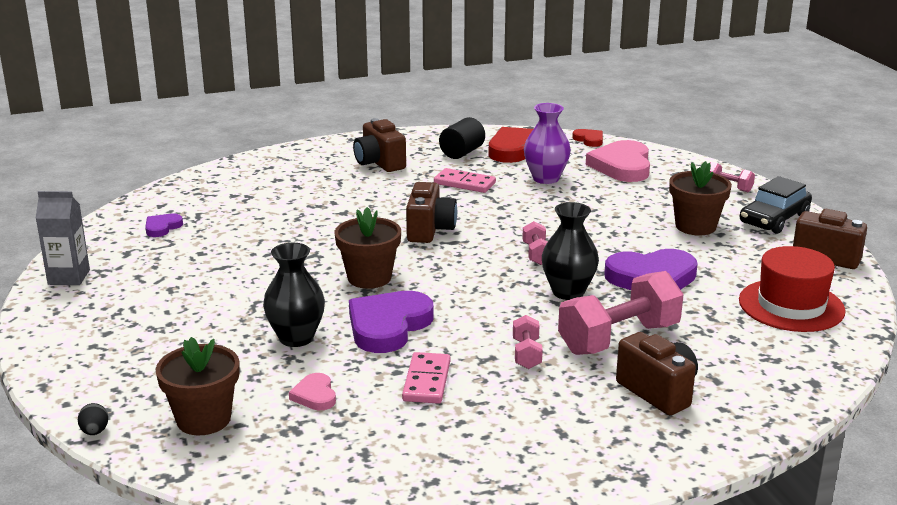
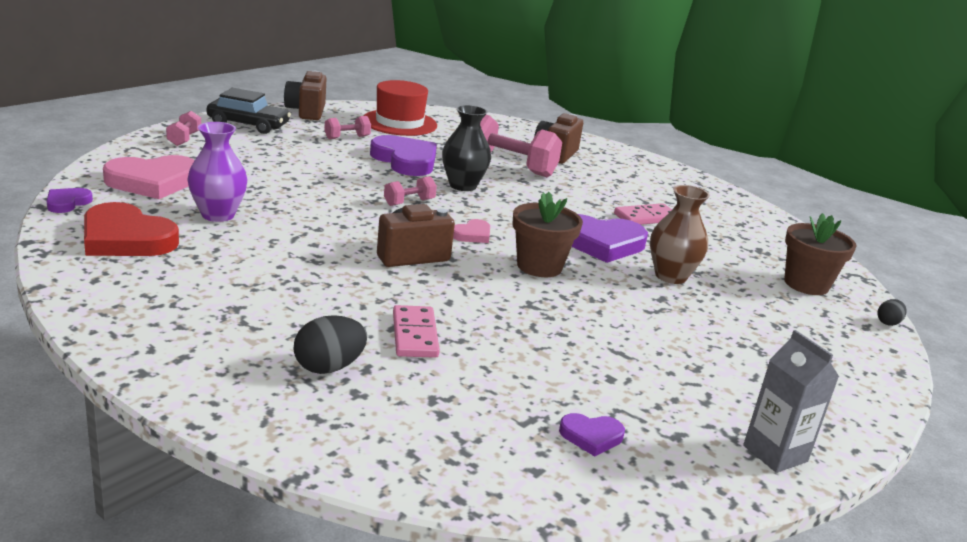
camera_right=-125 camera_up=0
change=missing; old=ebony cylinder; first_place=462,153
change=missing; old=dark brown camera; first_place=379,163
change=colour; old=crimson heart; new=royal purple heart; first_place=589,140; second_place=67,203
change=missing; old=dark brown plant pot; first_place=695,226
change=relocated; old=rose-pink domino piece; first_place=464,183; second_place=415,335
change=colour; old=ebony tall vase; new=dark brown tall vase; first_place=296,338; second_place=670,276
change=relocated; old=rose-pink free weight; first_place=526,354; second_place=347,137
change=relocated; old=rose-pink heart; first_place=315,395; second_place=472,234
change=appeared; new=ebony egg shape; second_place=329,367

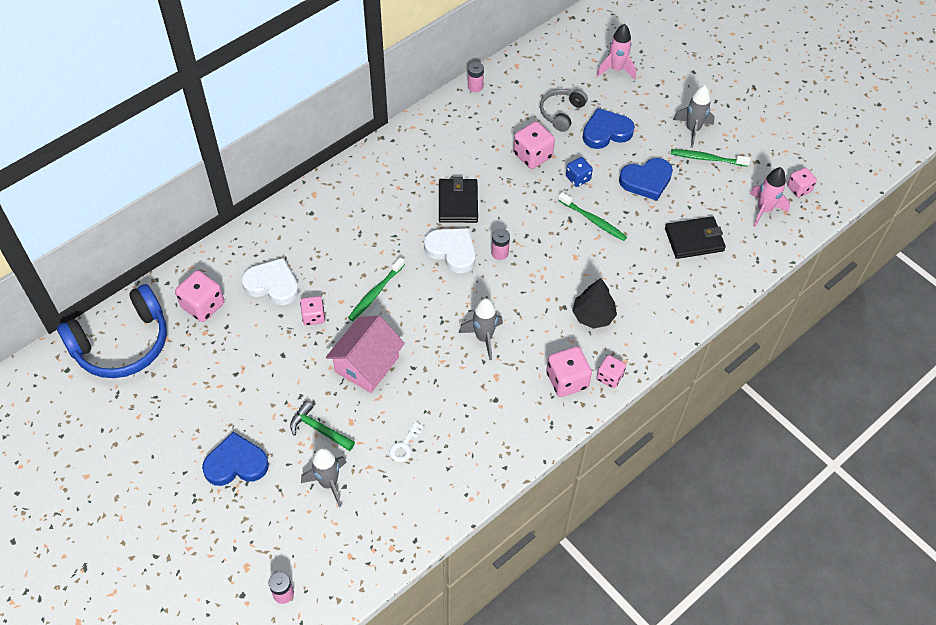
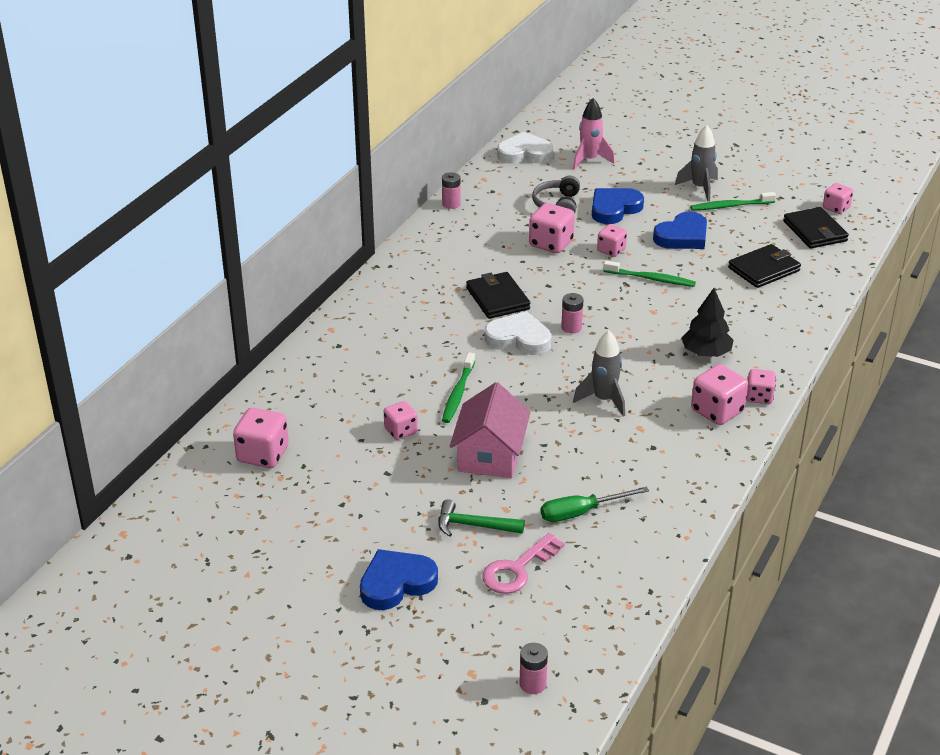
camera_right=-20 camera_up=-20
change=colour; old=cobalt game die; new=rose-pink game die; first_place=578,178; second_place=611,250
change=exchanged; old=rose-pink toy rocket; new=ebony card wallet; first_place=764,210; second_place=815,231
change=relocated; old=snow-white heart; first_place=272,284; second_place=525,154
change=missing; old=cobalt headphones; first_place=122,344
change=exchanged; old=snow-white latchkey; new=emerald flat screwdriver; first_place=405,445; second_place=581,512
change=exchanged; old=grey toy rocket; new=rose-pink latchkey; first_place=329,483; second_place=517,569

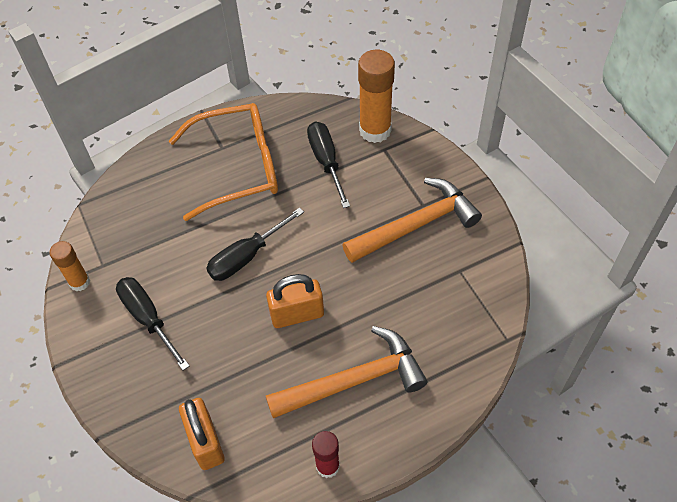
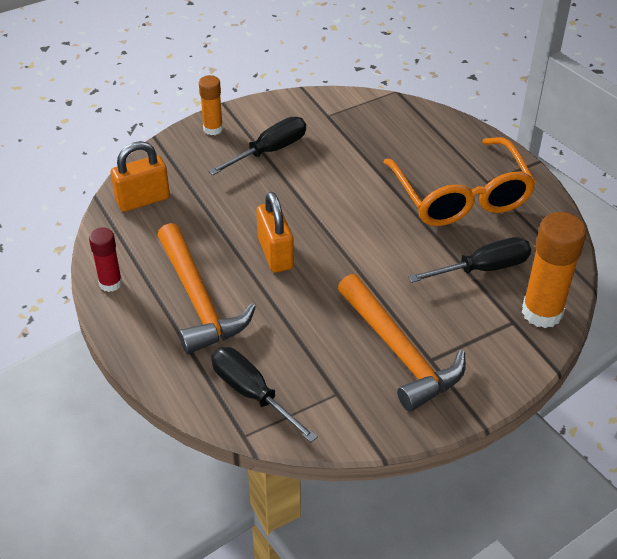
camera_right=85 camera_up=-10
change=relocated; old=ebony flat screwdriver; first_place=246,257; second_place=251,393
change=relocated; old=orange-coloured glue stick; first_place=79,282; second_place=213,129

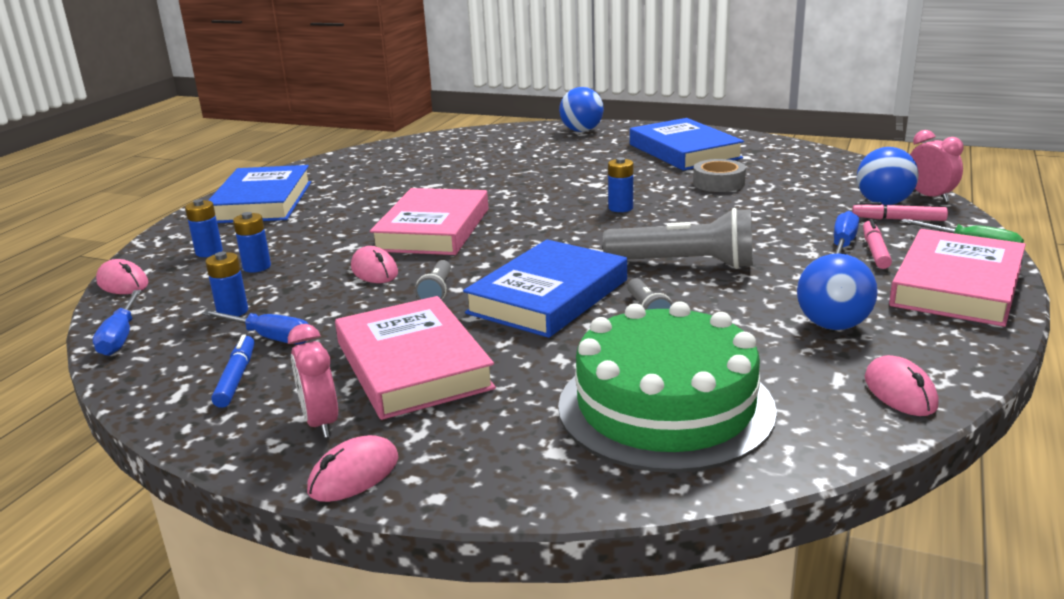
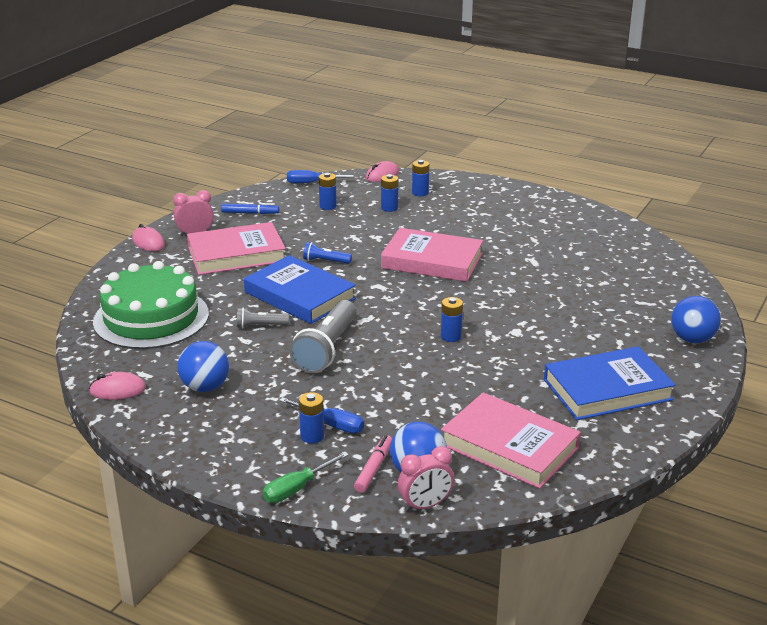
camera_right=95 camera_up=5
change=missing; old=grey tape; first_place=718,183
change=missing; old=cobalt book; first_place=262,202
change=exchanged; old=rose-pink felt pen; new=cobalt power cell; first_place=875,251; second_place=312,436
change=relocated; old=rose-pink book; first_place=956,285; second_place=509,446
change=missing; old=rose-pink mouse; first_place=374,271
change=colour; old=grey torch; new=cobalt torch; first_place=437,291; second_place=325,261
change=missing; old=cobalt flat screwdriver; first_place=270,337

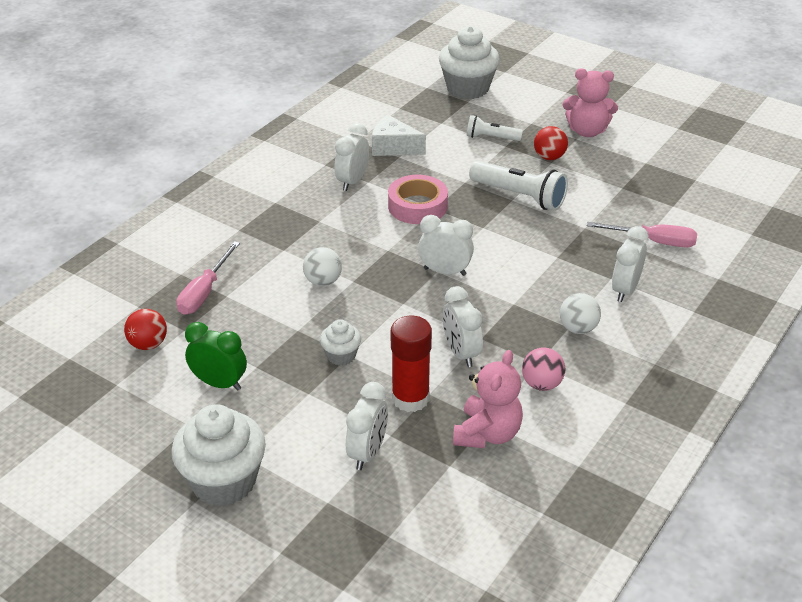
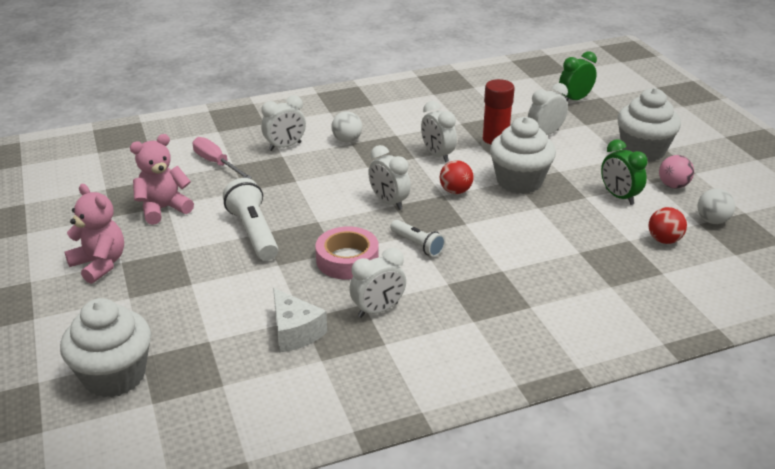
camera_right=-145 camera_up=-5
change=relocated; old=snow-white torch; first_place=491,138; second_place=417,245
change=relocated; old=crimson sphere; first_place=549,157; second_place=455,191
change=missing; old=rose-pink flat screwdriver; first_place=204,292
change=relocated; old=snow-white sphere; first_place=323,281; second_place=712,220
change=spun; old=snow-white clock; first_place=461,353; second_place=437,155; degrees=135
change=size; old=snow-white fairy cake; first_place=341,355; second_place=519,181; factor=1.98
change=relocated; old=rose-pink sphere; first_place=541,384; second_place=673,185
change=relocated; old=rose-pink stuffed bear; first_place=487,434; second_place=163,209
change=appeared; new=emerald clock; second_place=574,99

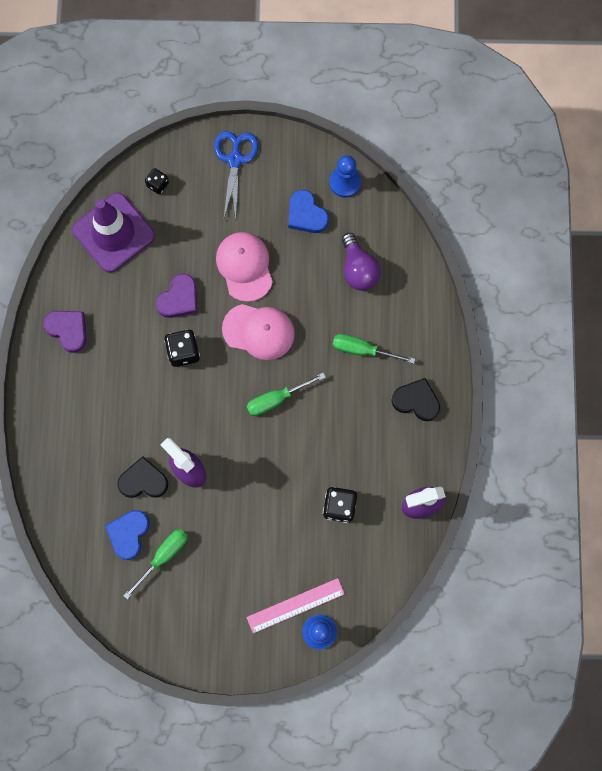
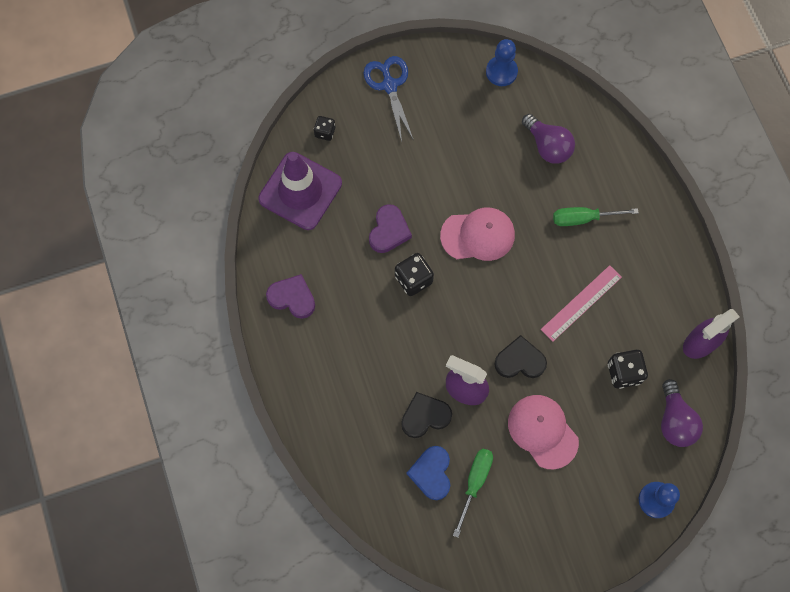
camera_right=-20 camera_up=-5
change=missing; old=cobalt heart; first_place=306,214
change=relocated; old=rose-pink baseball cap; first_place=244,266; second_place=542,431
change=missing; old=emerald flat screwdriver; first_place=276,399
change=relocated; old=ebony heart; first_place=416,401; second_place=520,361
change=relocated; old=rose-pink measuring stick; first_place=295,605; second_place=581,303
change=appeared; new=royal purple bulb; second_place=674,421

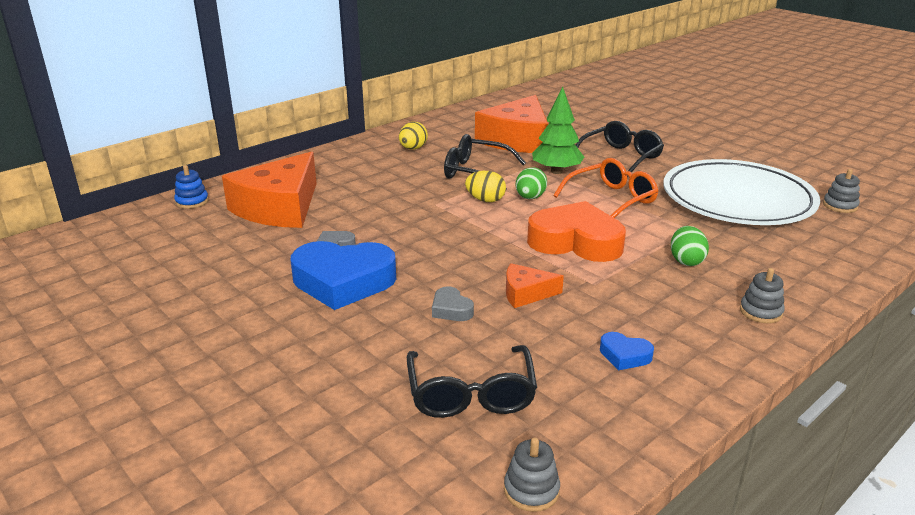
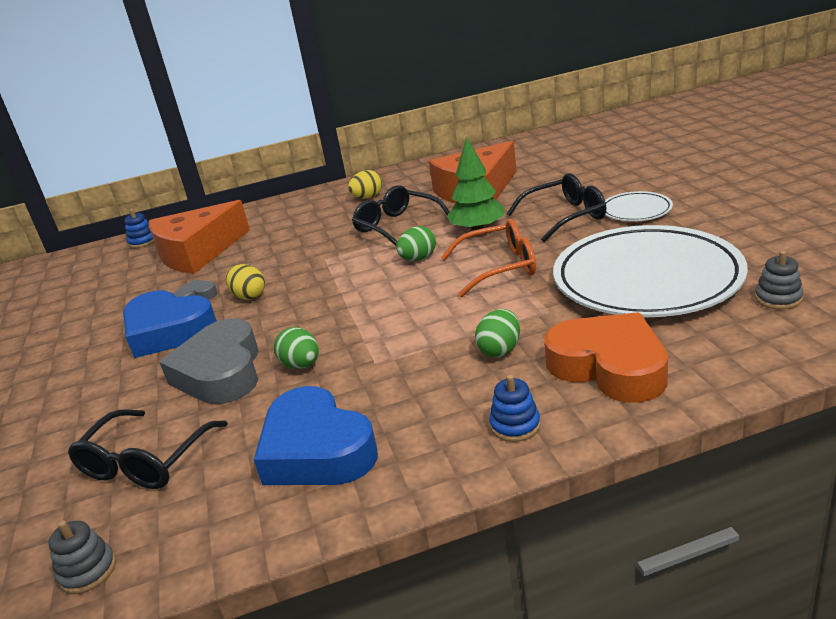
camera_right=30 camera_up=0
change=relocated; old=yellow egg shape; first_place=485,200; second_place=249,296
change=relocated; old=orange-coloured heart; first_place=576,242; second_place=609,367
change=exchanged; old=orange-coloured cheese; new=emerald egg shape; first_place=526,293; second_place=301,365
change=colour; old=grey ring stacker; new=cobalt ring stacker; first_place=760,312; second_place=515,425
change=size; old=grey heart; first_place=451,309; second_place=221,372; factor=2.28
change=size; old=cobalt heart; first_place=624,355; second_place=316,450; factor=2.28
change=appeared; new=snow-white dinner plate; second_place=636,210

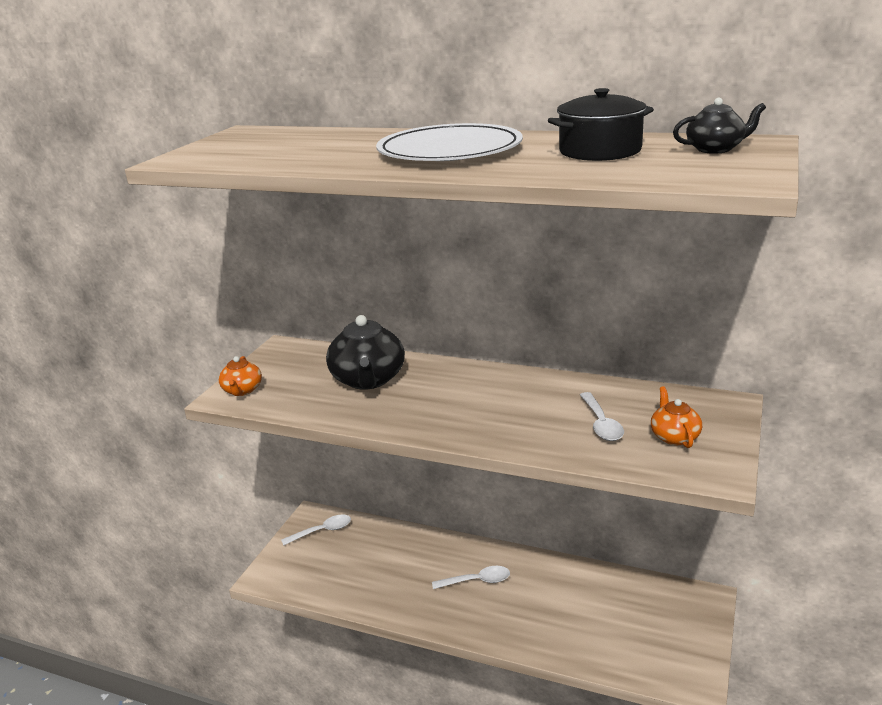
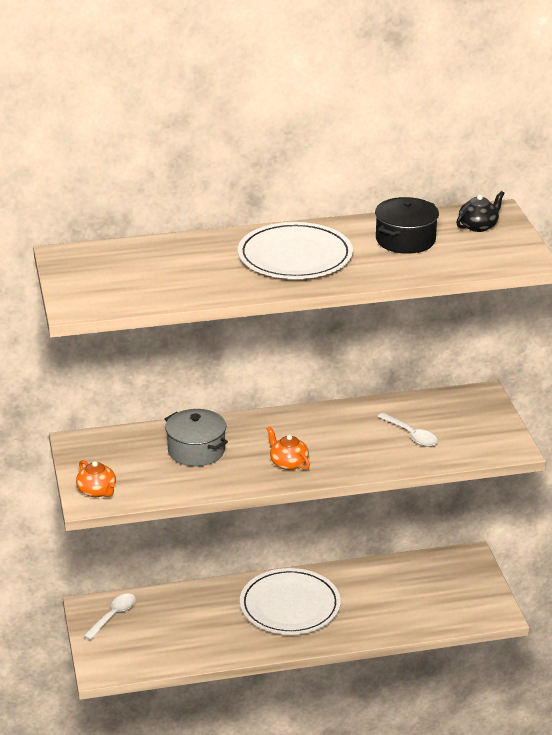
camera_right=-35 camera_up=5
change=exchanged; old=ebony china teapot; new=grey cooking pot; first_place=368,380; second_place=196,451
change=relocated; old=orange-coloured china teapot; first_place=674,436; second_place=288,463
change=exchanged; old=snow-white teaspoon; new=snow-white dinner plate; first_place=477,581; second_place=290,605

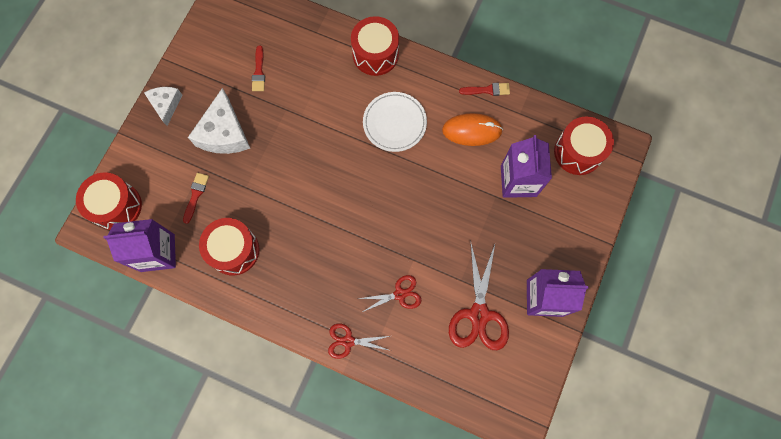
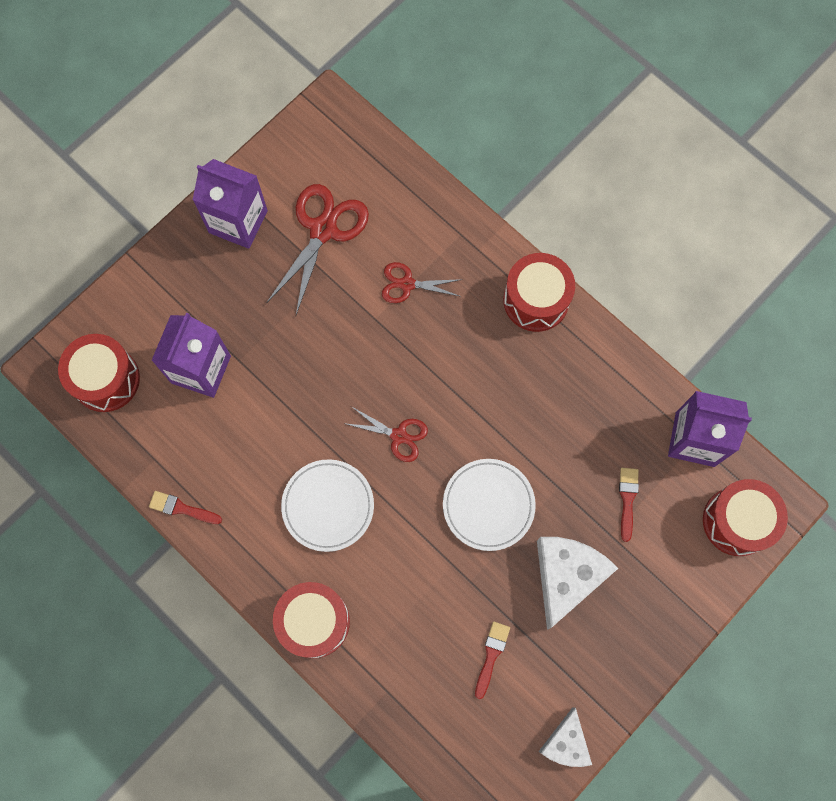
camera_right=-160 camera_up=0
change=relocated; old=snow-white cheese; first_place=166,105; second_place=566,743
change=missing; old=orange-coloured mouse; first_place=472,130
change=spun; old=crimson brush; first_place=196,195; second_place=627,499; degrees=150
change=relocated; old=crimson drum; first_place=234,250; second_place=536,300
change=relocated; old=crimson shears; first_place=348,341; second_place=398,436
change=appeared; new=snow-white dinner plate; second_place=488,505

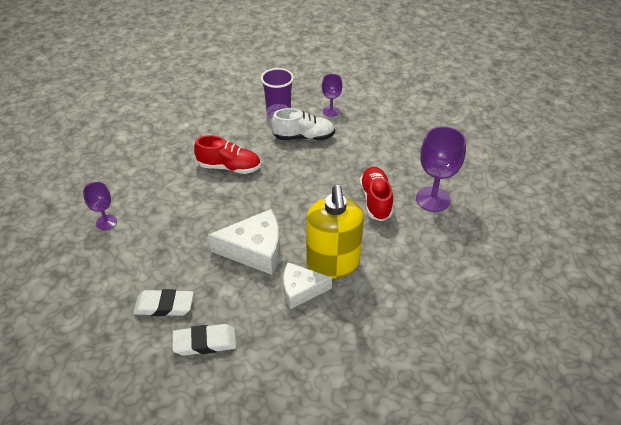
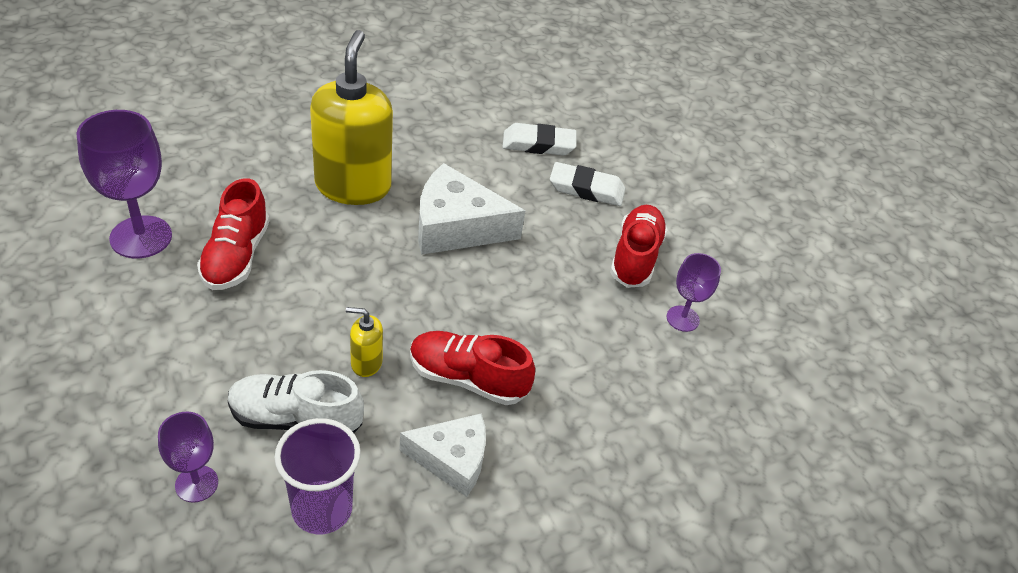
camera_right=-175 camera_up=0
change=relocated; old=snow-white cheese; first_place=301,290; second_place=452,459
change=appeared; new=crimson shoe; second_place=635,257
change=appeared; new=yellow soap dispenser; second_place=366,363

